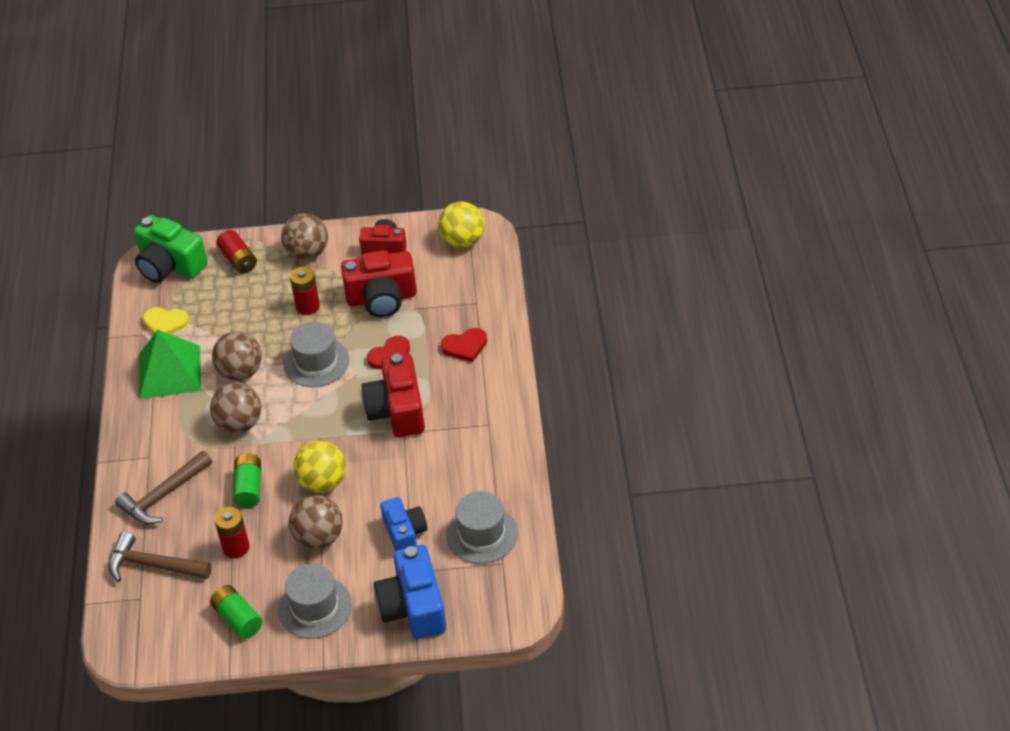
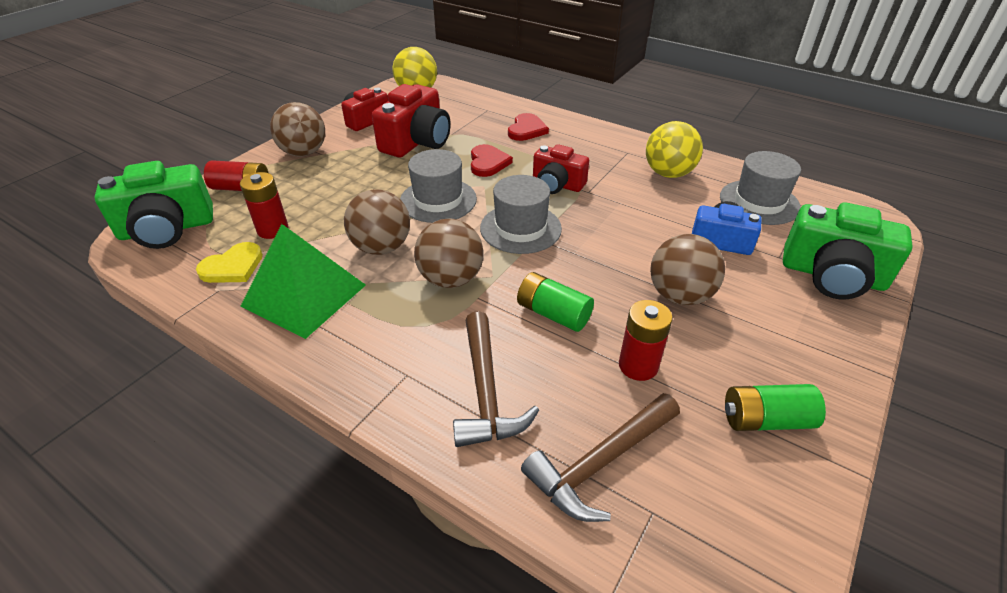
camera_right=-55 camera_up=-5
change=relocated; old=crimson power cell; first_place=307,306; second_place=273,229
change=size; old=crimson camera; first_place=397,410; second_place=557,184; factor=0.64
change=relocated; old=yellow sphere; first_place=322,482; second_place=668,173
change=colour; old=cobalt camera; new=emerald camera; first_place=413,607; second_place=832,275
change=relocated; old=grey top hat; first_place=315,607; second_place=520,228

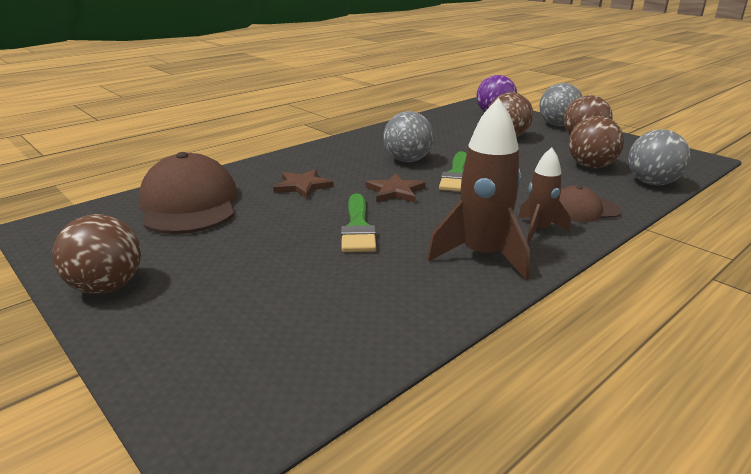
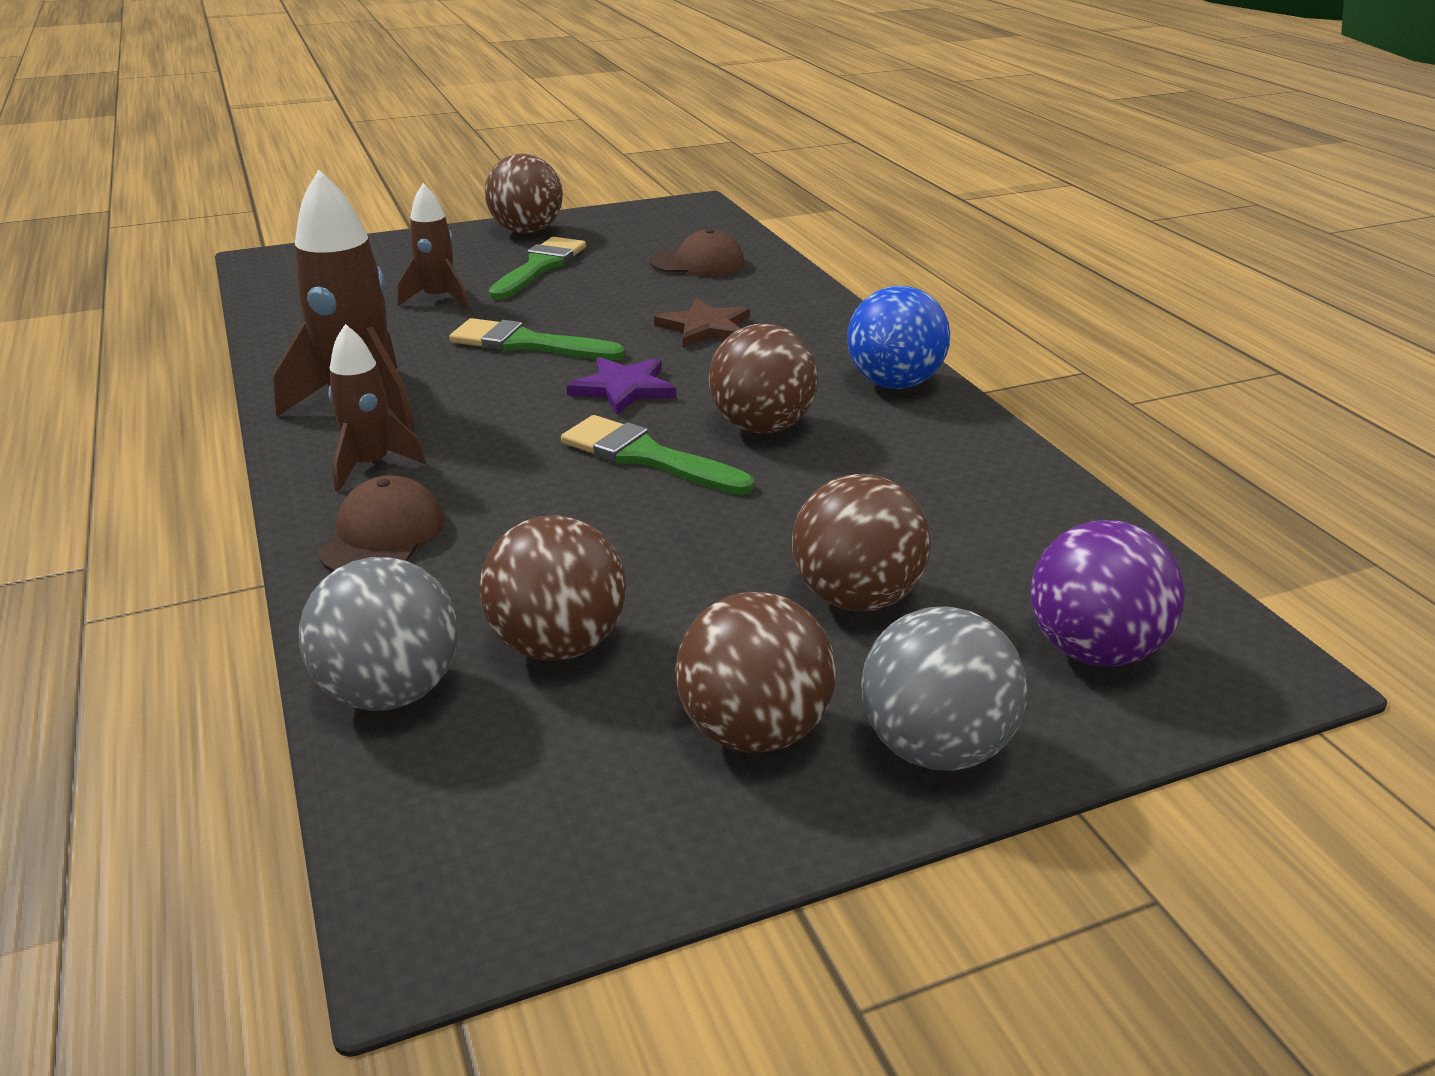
camera_right=110 camera_up=5
change=colour; old=grey sphere; new=dark brown sphere; first_place=407,160; second_place=762,427
change=size; old=dark brown baseball cap; first_place=189,204; second_place=698,263; factor=0.53
change=colour; old=dark brown star; new=royal purple star; first_place=395,191; second_place=623,388
change=appeared; new=dark brown toy rocket; second_place=438,299
change=appeared; new=emerald brush; second_place=539,267
change=appeared; new=cobalt sphere; second_place=894,383

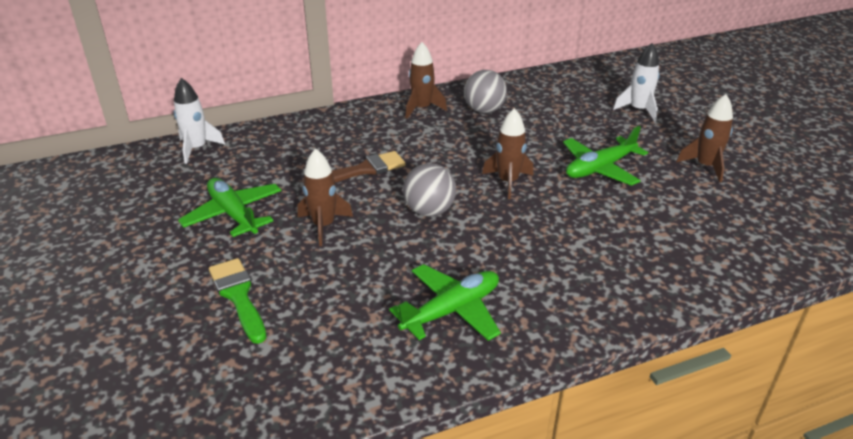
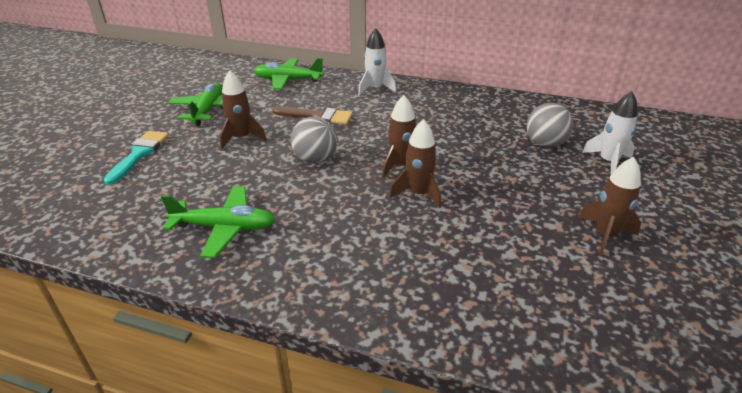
camera_right=40 camera_up=0
change=relocated; old=dark brown toy rocket; first_place=422,108; second_place=418,194
change=relocated; old=grey sphere; first_place=484,110; second_place=545,144
change=relocated; old=snow-white toy rocket; first_place=197,149; second_place=375,89
change=relocated; old=emerald plane; first_place=599,168; second_place=288,80
change=colour; old=emerald brush; new=teal brush; first_place=238,296; second_place=139,154

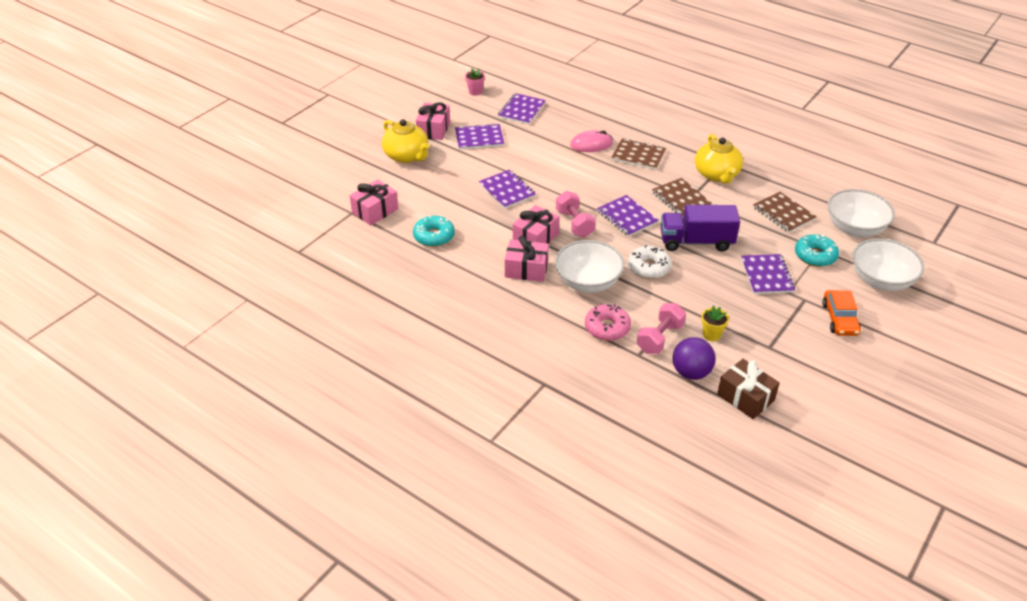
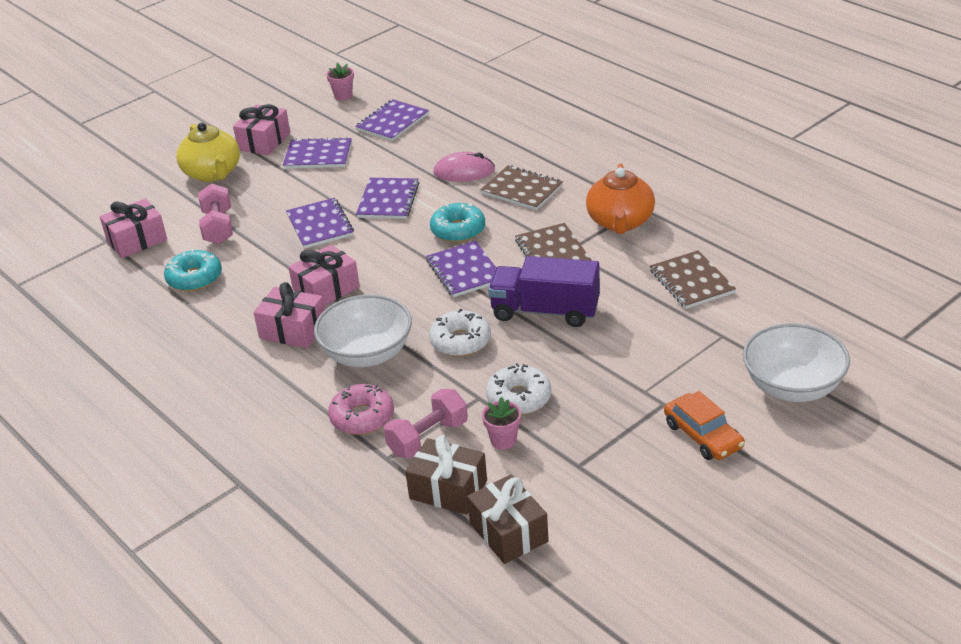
camera_right=15 camera_up=-5
change=colour; old=yellow china teapot; new=orange-coloured china teapot; first_place=717,175; second_place=620,222
change=missing; old=snow-white serving bowl; first_place=855,228
change=relocated; old=rose-pink free weight; first_place=574,224; second_place=218,227
change=relocated; old=teal doughnut; first_place=815,256; second_place=458,230
change=relocated; old=royal purple notepad; first_place=766,275; second_place=388,200
change=spun; old=orange-coloured toy car; first_place=839,319; second_place=703,435; degrees=-45
change=colour; old=yellow plant pot; new=rose-pink plant pot; first_place=711,335; second_place=503,440
change=exchanged; old=royal purple sphere; new=dark brown gift; first_place=691,372; second_place=448,489
change=appeared; new=snow-white doughnut; second_place=519,398

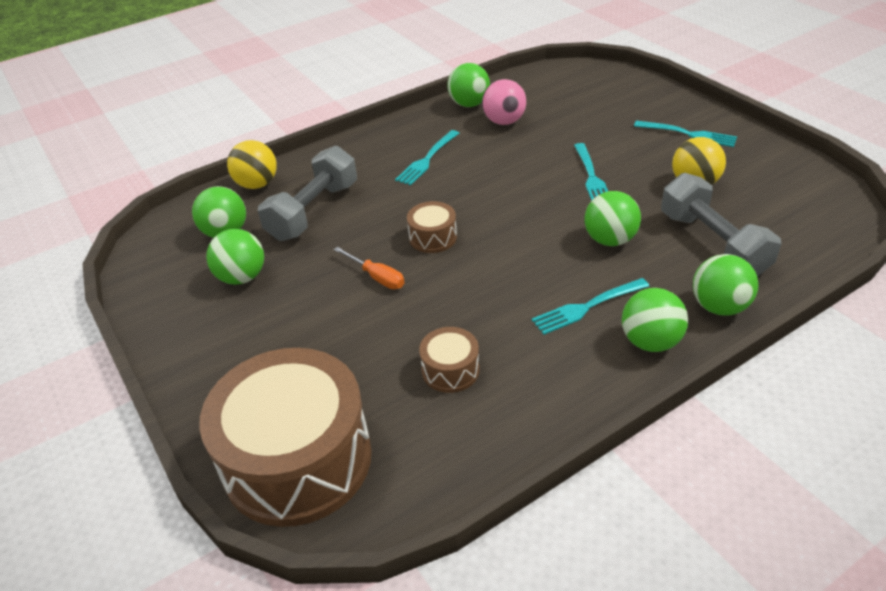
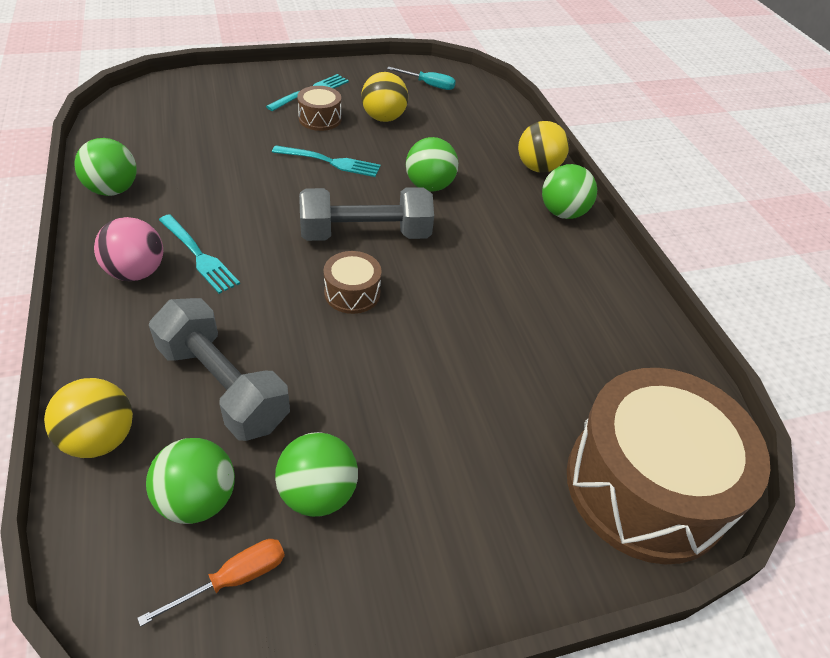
camera_right=-80 camera_up=5
change=relocated; old=rose-pink sphere; first_place=504,121; second_place=136,272
change=relocated; old=grey free weight; first_place=712,244; second_place=365,234
change=relocated; old=orange-coloured flat screwdriver; first_place=377,277; second_place=233,579
change=colour; old=emerald sphere; new=yellow sphere; first_place=719,307; second_place=538,168
change=missing; old=teal table fork; first_place=587,307
change=relocated; old=dark brown drum; first_place=450,370; second_place=320,119
change=appeared; new=teal flat screwdriver; second_place=428,85

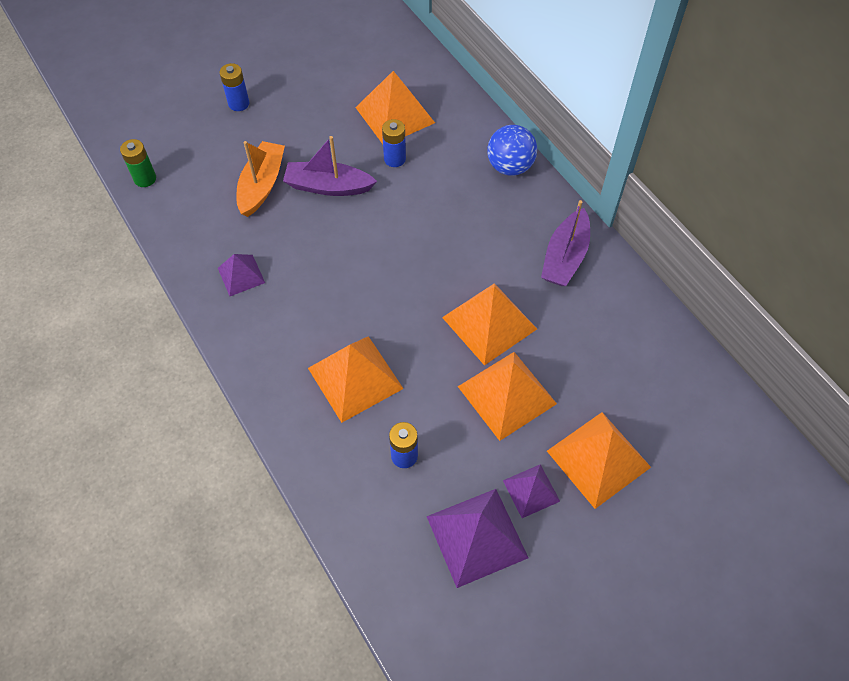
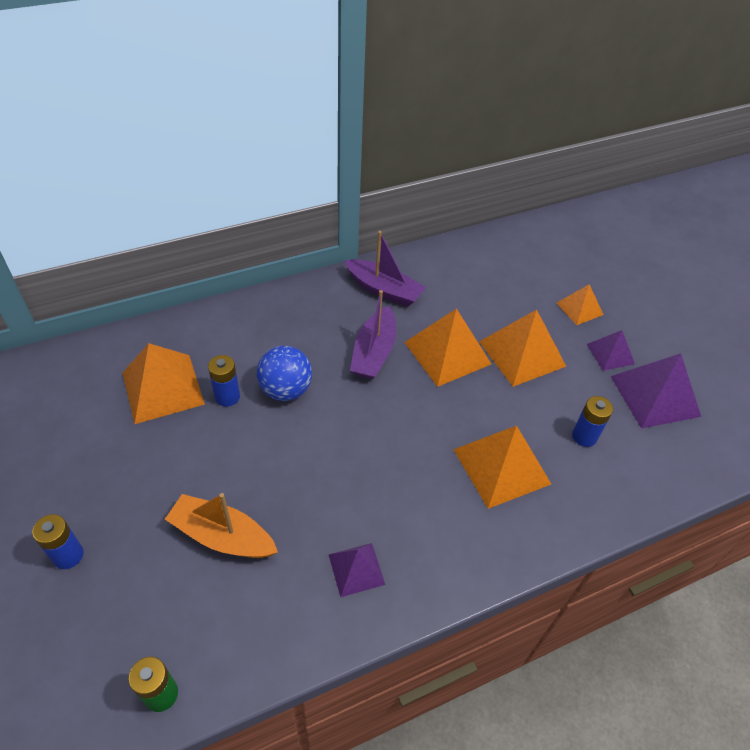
camera_right=-85 camera_up=-10
change=relocated; old=cobalt sphere; first_place=510,166; second_place=286,390
change=relocated; old=royal purple toy boat; first_place=328,186; second_place=374,352
change=size; old=orange-coloured pyramid shape; first_place=598,459; second_place=579,308; factor=0.57

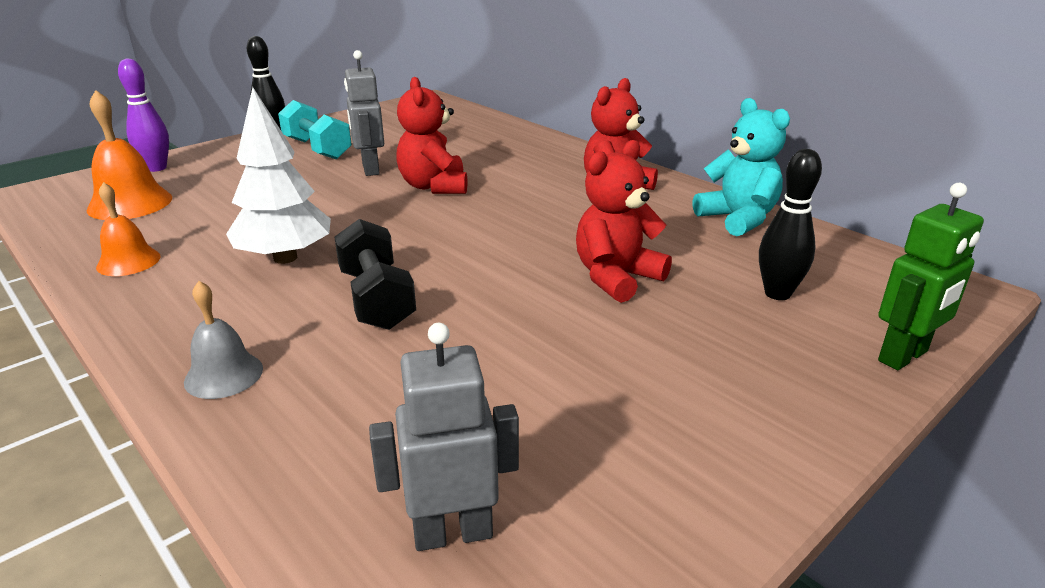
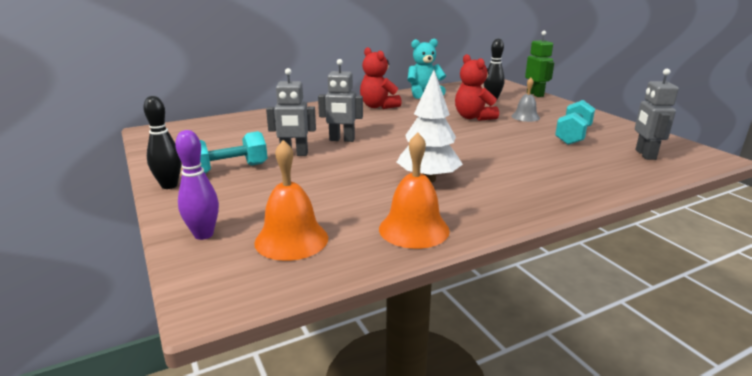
camera_right=-75 camera_up=-5
change=exchanged; old=crimson stuffed bear; new=grey robot figure; first_place=434,186; second_place=342,140
change=size; old=orange-coloured school bell; first_place=128,261; second_place=414,229; factor=1.56
change=missing; old=ebony free weight; first_place=376,299
change=relocated; old=grey school bell; first_place=223,375; second_place=525,117
change=appeared; new=teal free weight; second_place=573,136

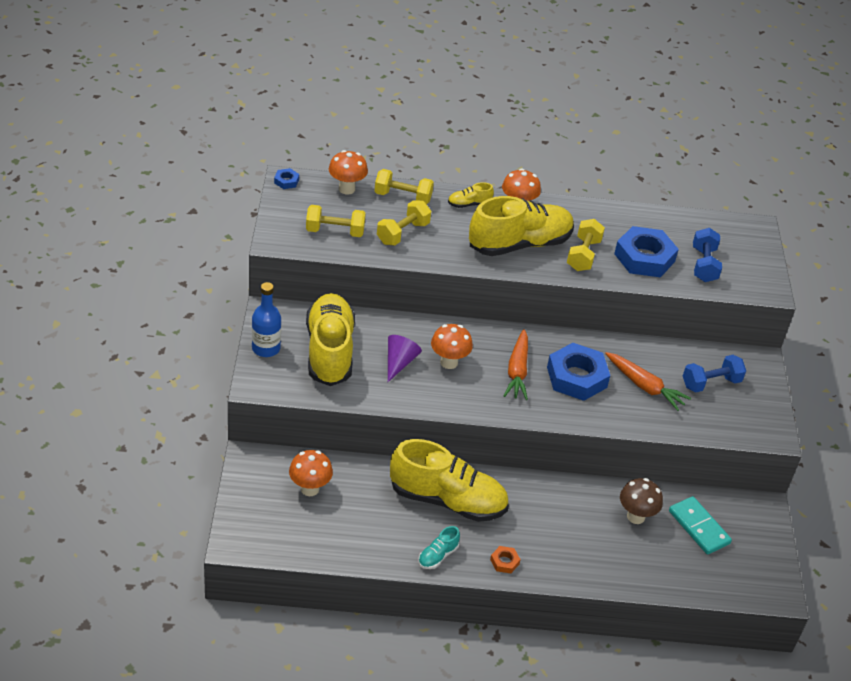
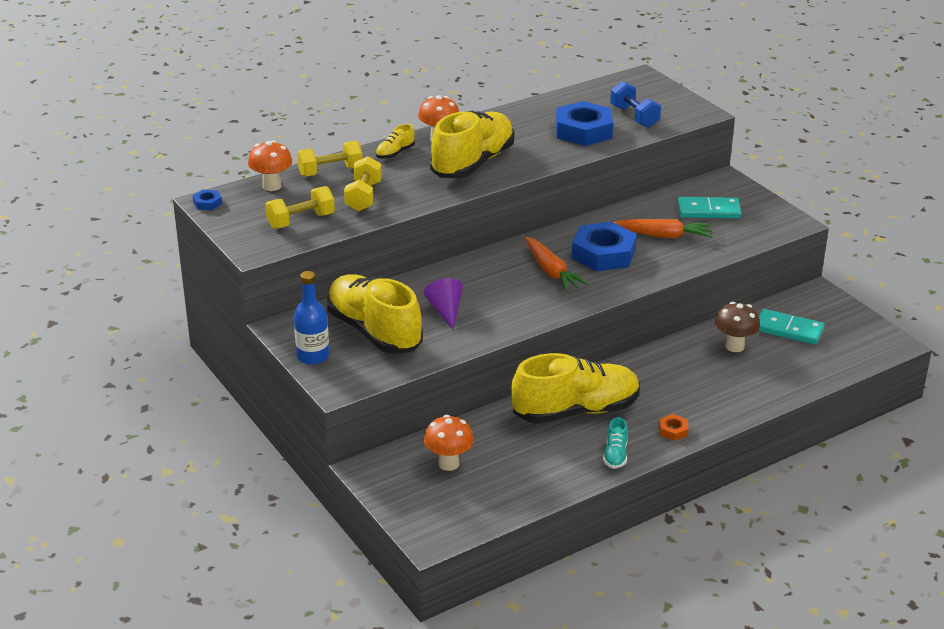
camera_right=-30 camera_up=-10
change=missing; old=yellow free weight; first_place=583,255
change=missing; old=orange-coloured mushroom; first_place=449,362
change=exchanged; old=cobalt free weight; new=teal domino piece; first_place=711,383; second_place=708,210

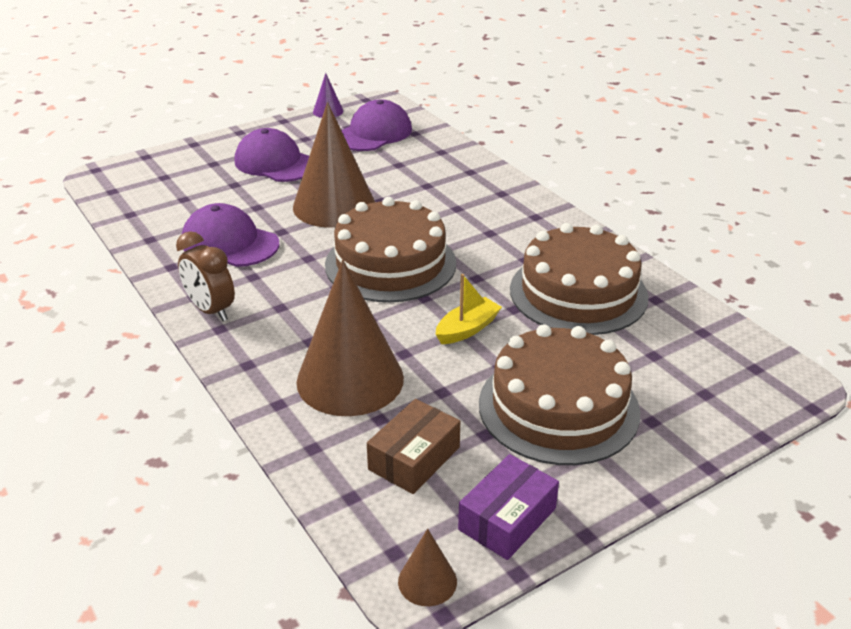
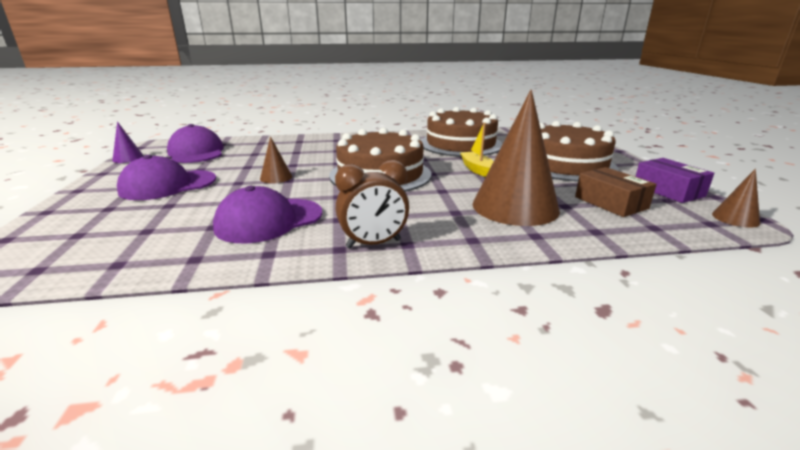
camera_right=-65 camera_up=-10
change=size; old=dark brown cone; first_place=334,206; second_place=276,177; factor=0.44

